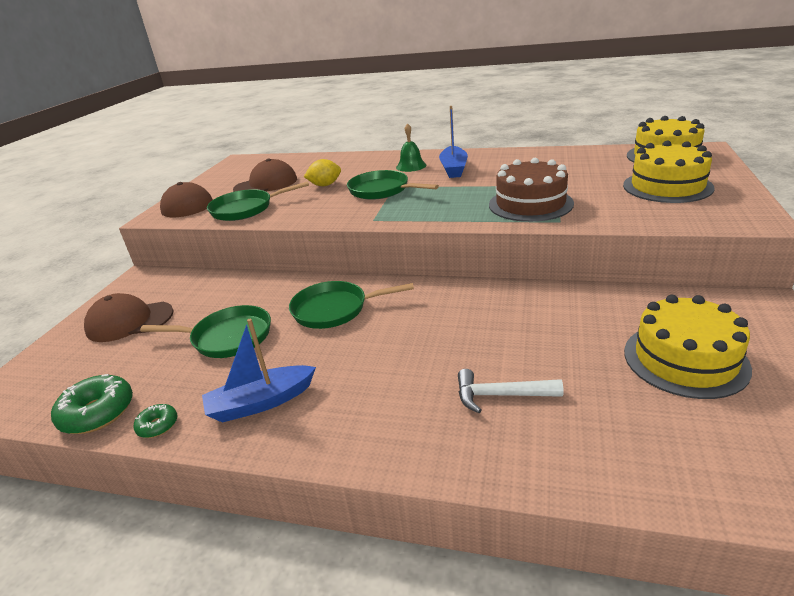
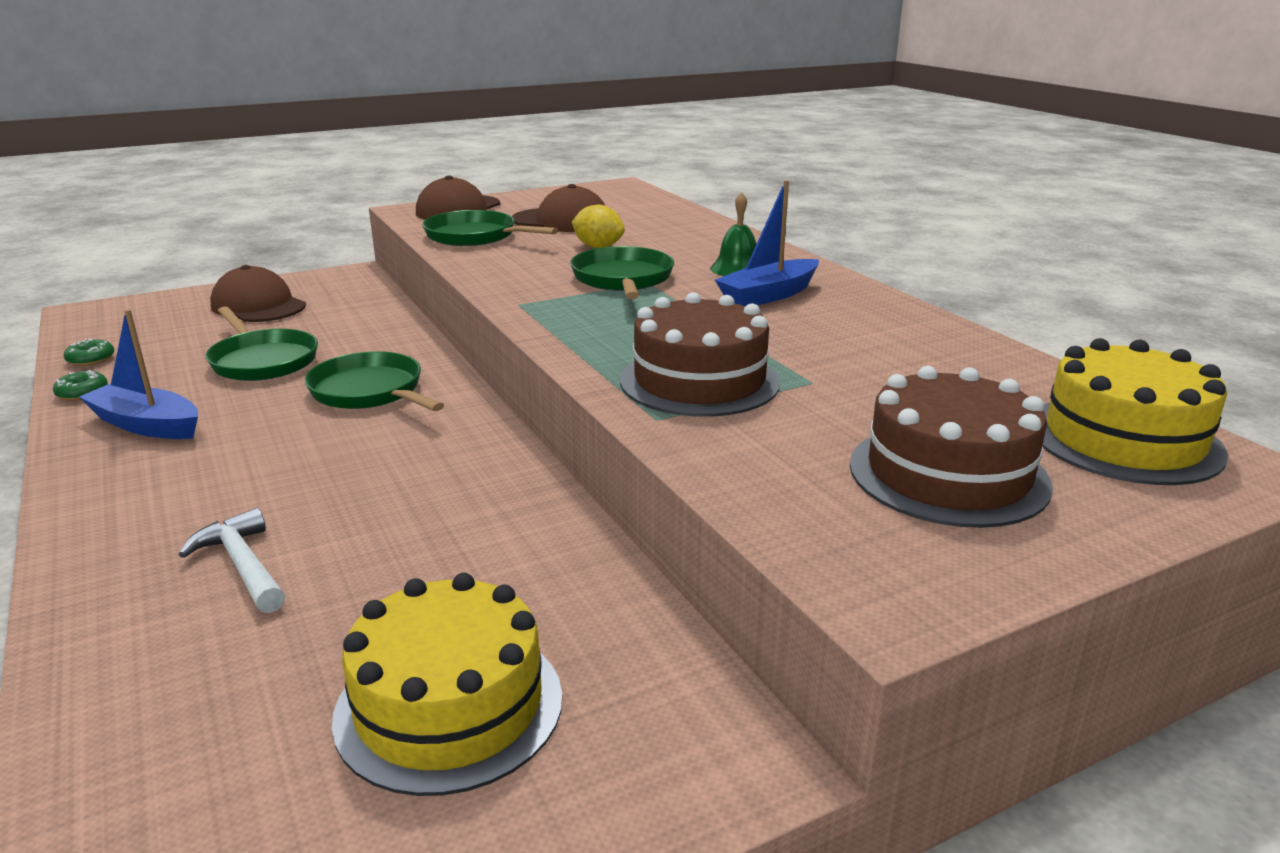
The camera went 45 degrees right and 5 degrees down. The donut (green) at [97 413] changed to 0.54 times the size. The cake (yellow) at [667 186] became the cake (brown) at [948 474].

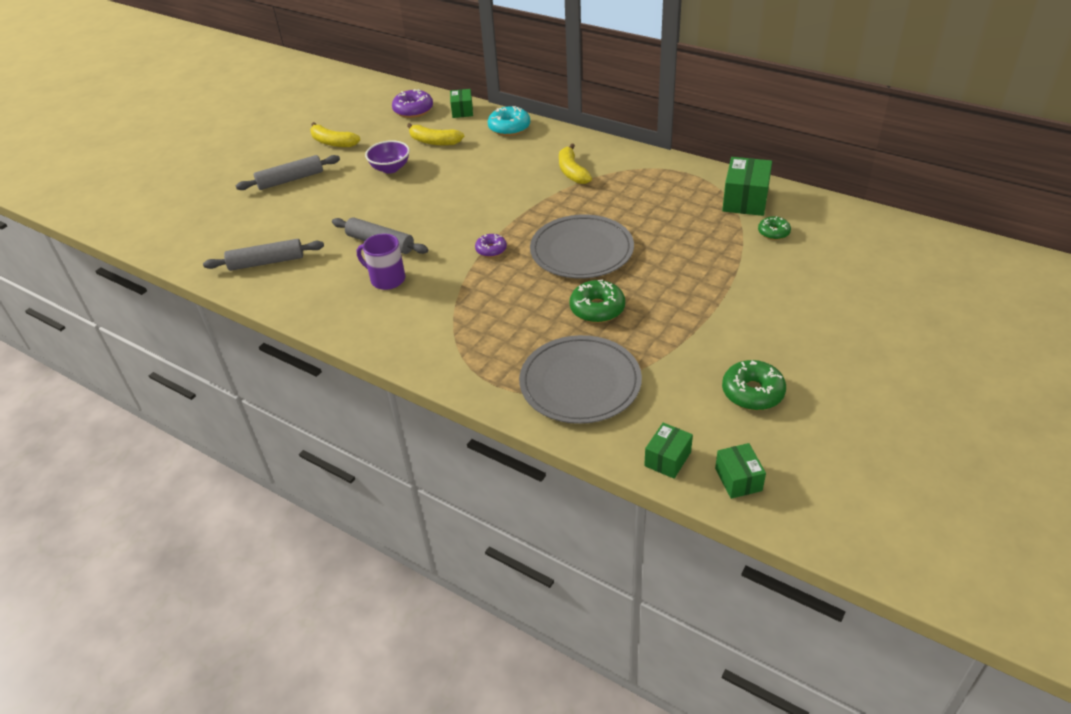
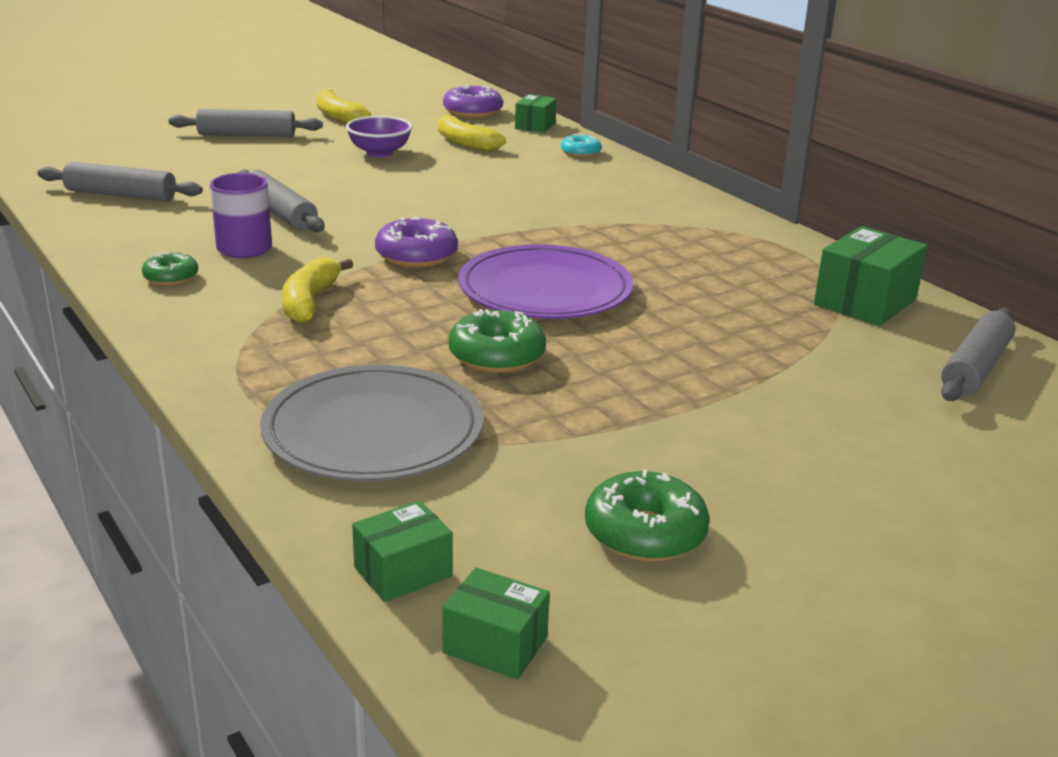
The camera went 20 degrees right and 15 degrees down. The donut (purple) at [491 250] changed to 1.61 times the size. The donut (turquoise) at [509 128] changed to 0.62 times the size. The plate (grey) at [581 250] became the plate (purple) at [545 289]. The banana (yellow) moved from [572 171] to [310 302]. The box (green) at [738 479] turned 75 degrees counterclockwise. The donut (green) moved from [773 232] to [171 277]. The rolling pin (grey) at [975 368] appeared.

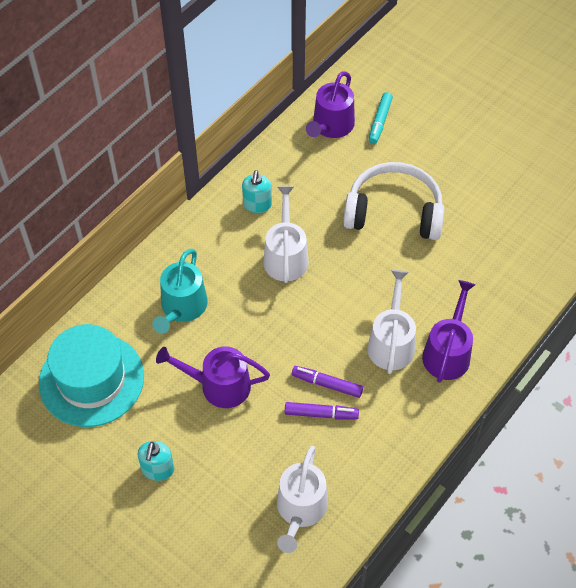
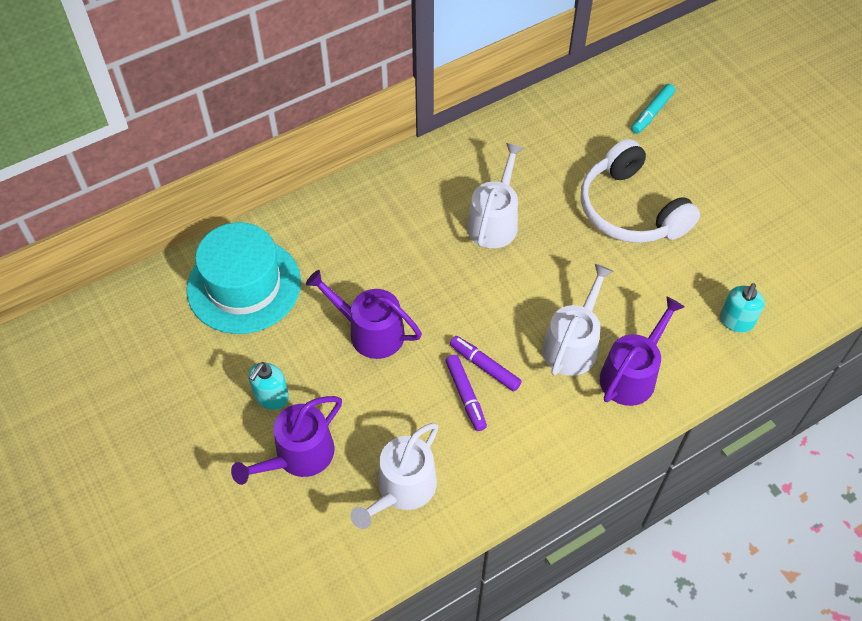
The camera went 20 degrees right and 0 degrees up. The watering can (turquoise) at [182 307] disappeared. The soap dispenser (turquoise) moved from [257 205] to [736 321]. The marker (purple) at [321 414] turned 45 degrees clockwise. The watering can (purple) moved from [331 126] to [299 455]. The headphones (white) at [394 212] turned 150 degrees counterclockwise.

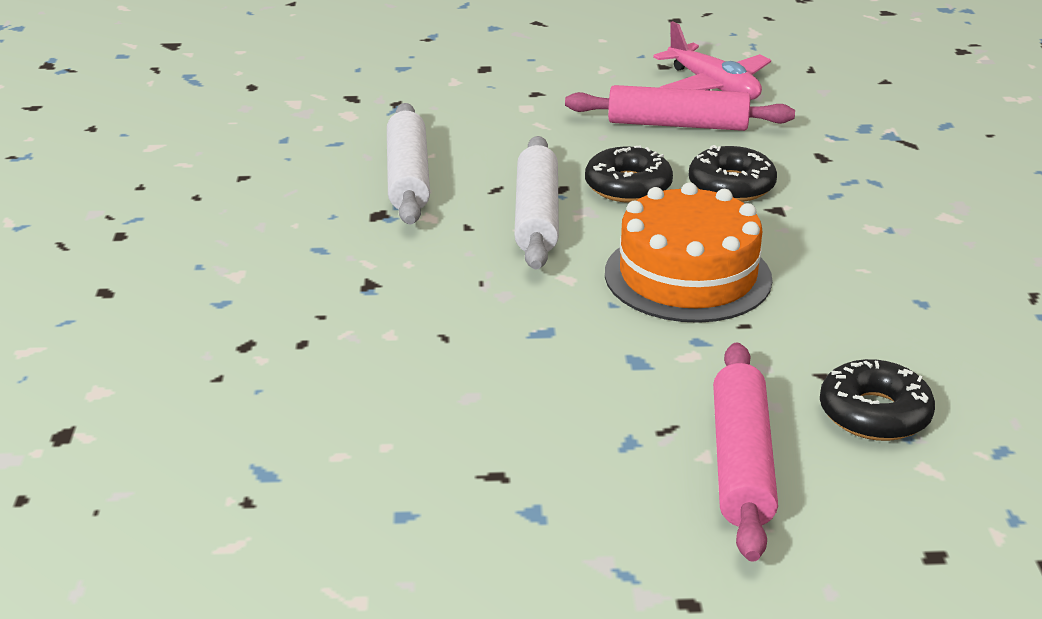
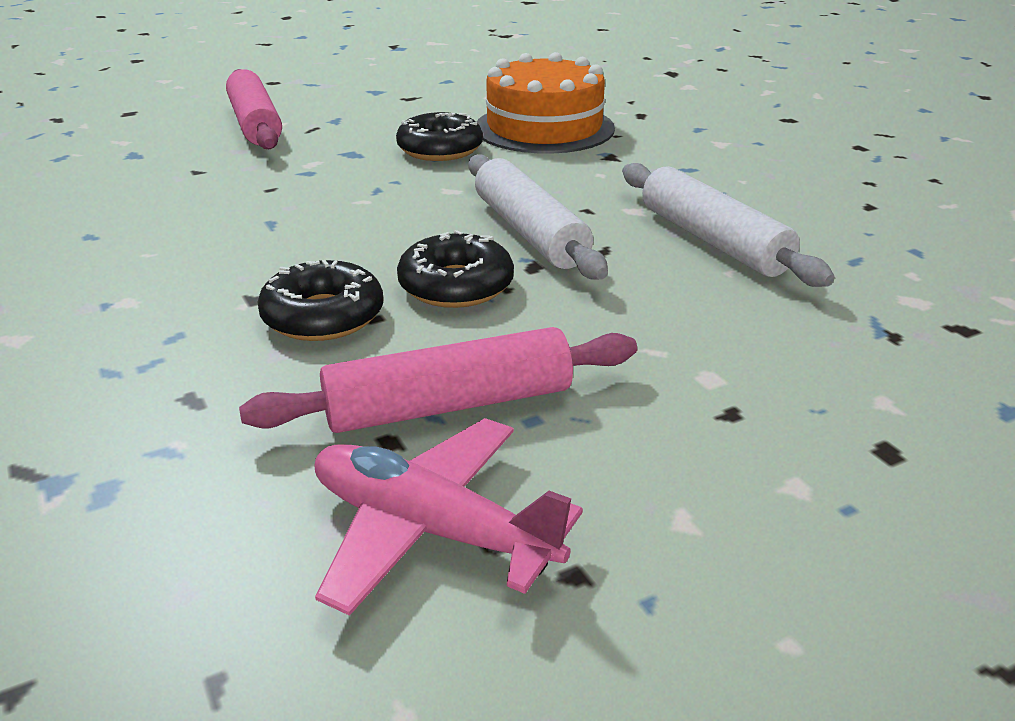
The camera went 155 degrees right and 0 degrees up. The cake (orange) moved from [687 276] to [544 128]. The donut (black) moved from [874 414] to [440 149].

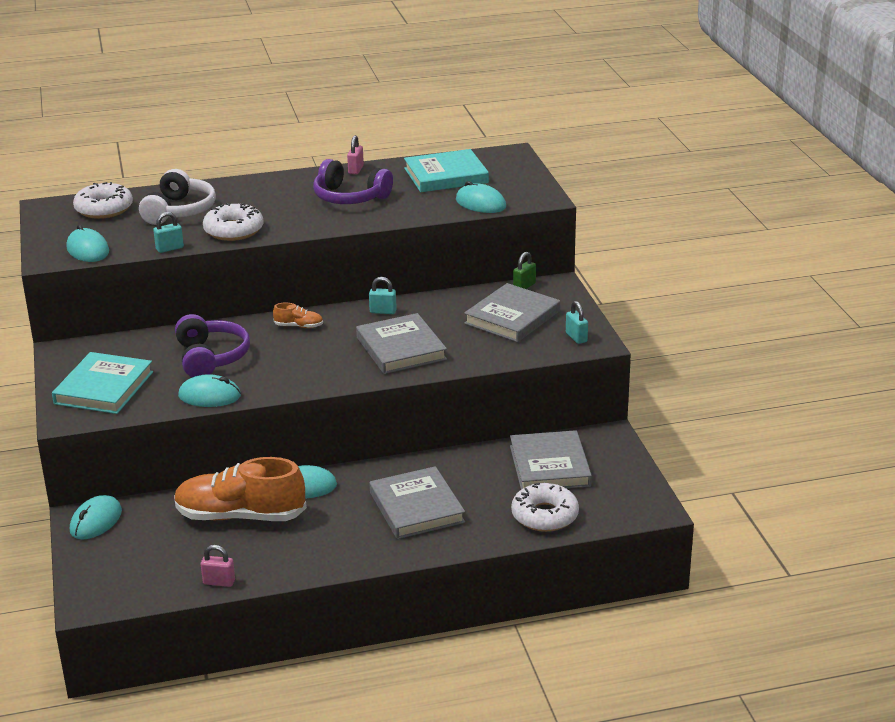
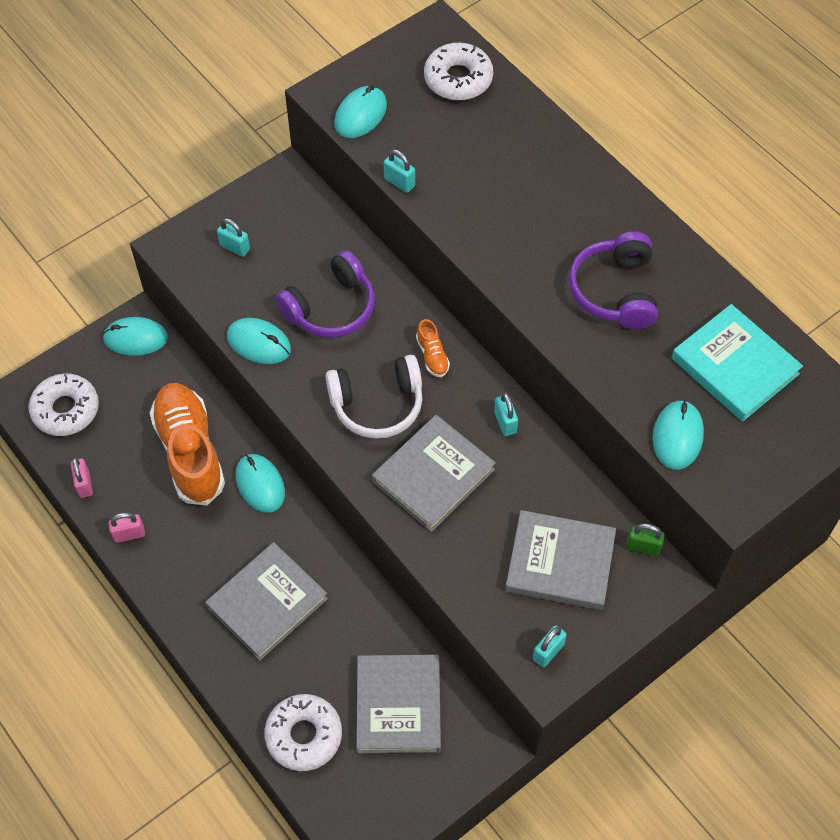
The camera went 65 degrees right and 30 degrees up. The book (turquoise) at [104 388] was replaced by the padlock (turquoise) at [235 247]. The headphones (white) moved from [179 211] to [377 404]. The mouse (turquoise) at [209 396] turned 45 degrees counterclockwise. The donut (white) moved from [233 230] to [66 410]. The padlock (pink) moved from [356 170] to [129 534]. The book (grey) at [549 466] turned 60 degrees counterclockwise.

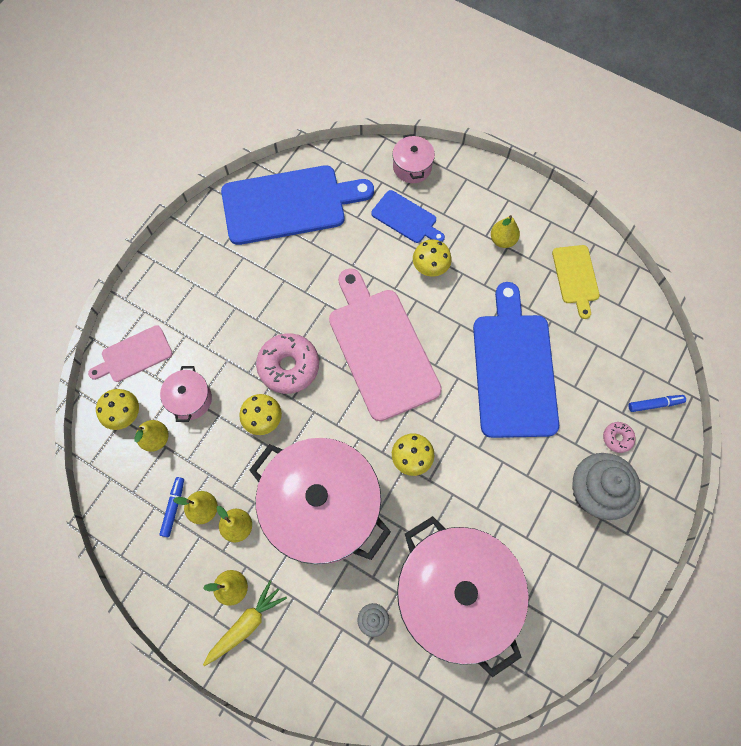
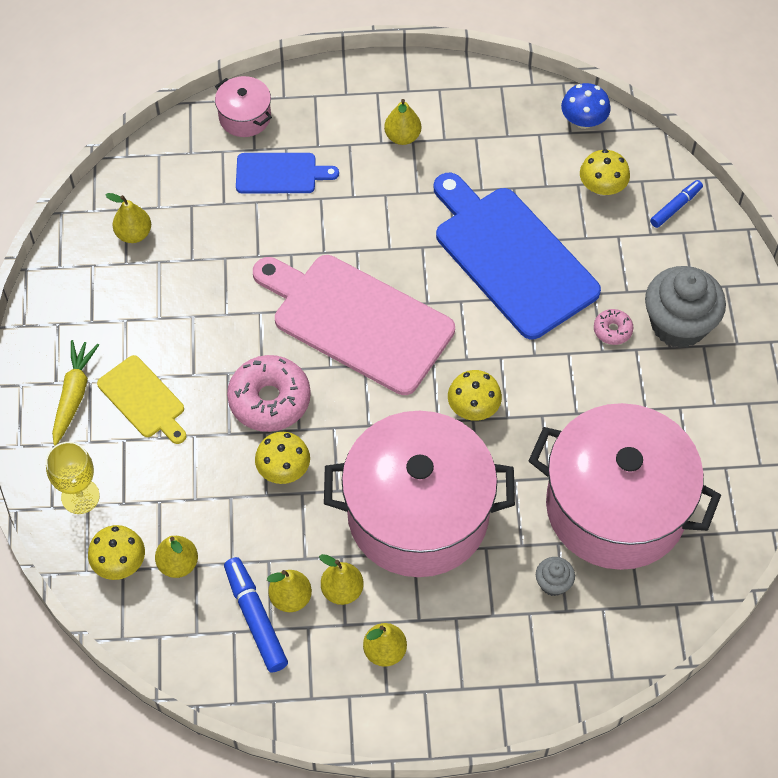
The camera went 35 degrees left and 10 degrees down. The cutting board (pink) at [134 355] was replaced by the goblet (yellow) at [80 496]. The marker (blue) at [173 507] changed to 1.58 times the size. The pot (pink) at [190 399] disappeared. The carrot (yellow) moved from [246 624] to [74 395]. The cutting board (blue) at [289 204] was replaced by the pear (yellow) at [134 234]. The mushroom (yellow) moved from [430 267] to [602 187]. The cutting board (yellow) moved from [576 277] to [143 399]. The donut (pink) moved from [617 438] to [612 330]. The mushroom (blue) at [583 120] appeared.

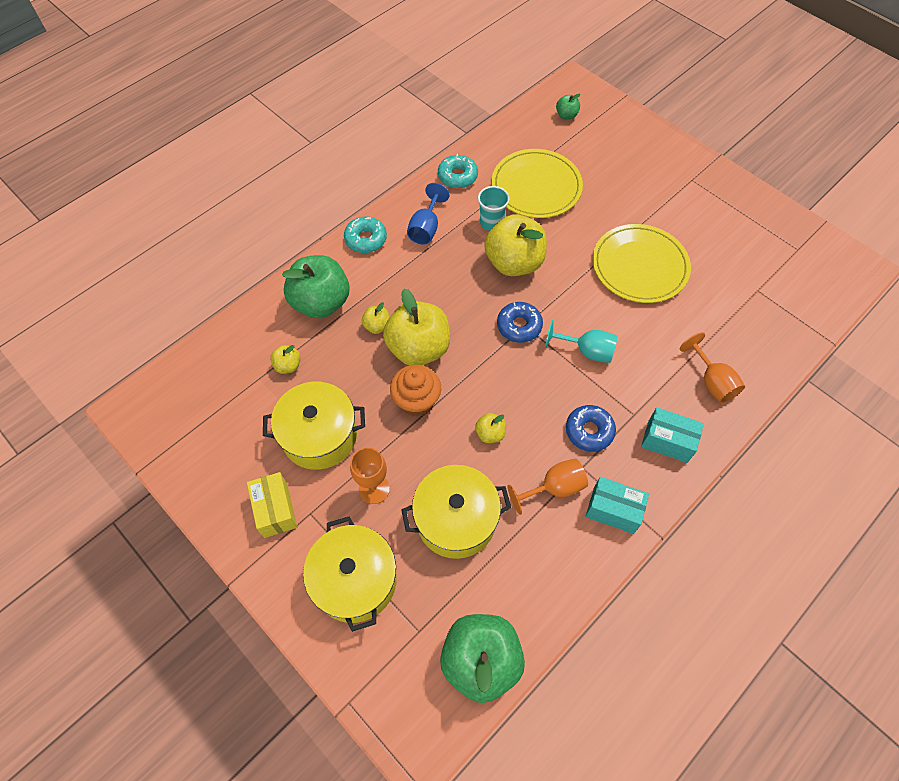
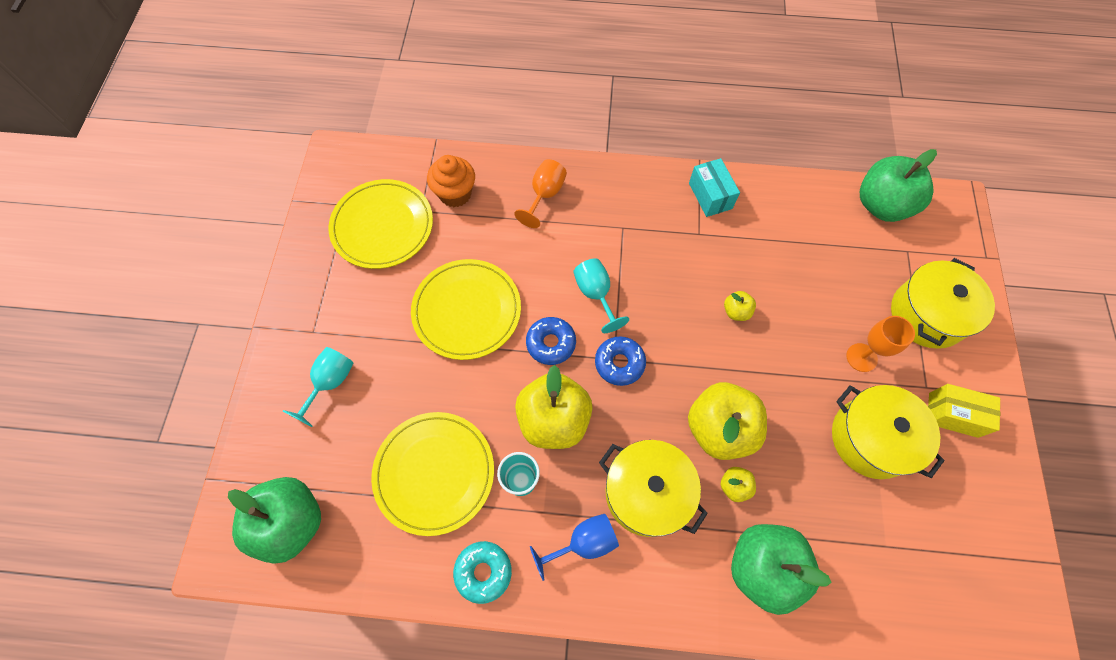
The camera went 130 degrees left and 5 degrees up. The box (yellow) at [275 510] turned 75 degrees clockwise. The apple (yellow) at [288 366] disappeared. The donut (turquoise) at [366 239] disappeared. The cupcake (orange) moved from [416 401] to [455 194]. The pot (yellow) moved from [456 519] to [647 493]. The goblet (orange) at [554 488] disappeared. The apple (green) at [566 115] changed to 2.26 times the size. The donut (blue) moved from [589 431] to [551 343]. The box (turquoise) at [667 441] disappeared. The goblet (turquoise) at [330 383] appeared. The plate (yellow) at [382 226] appeared.

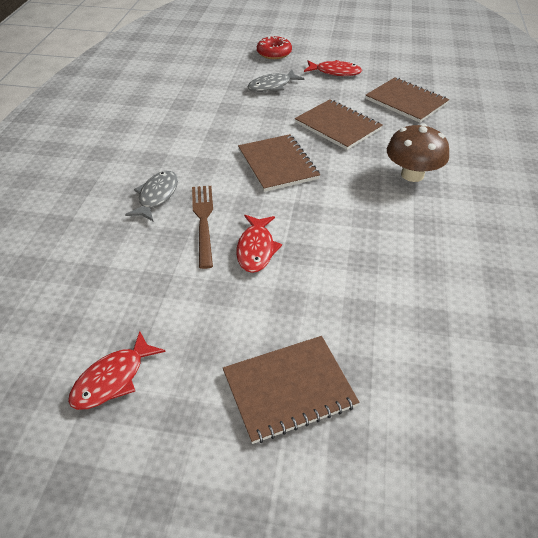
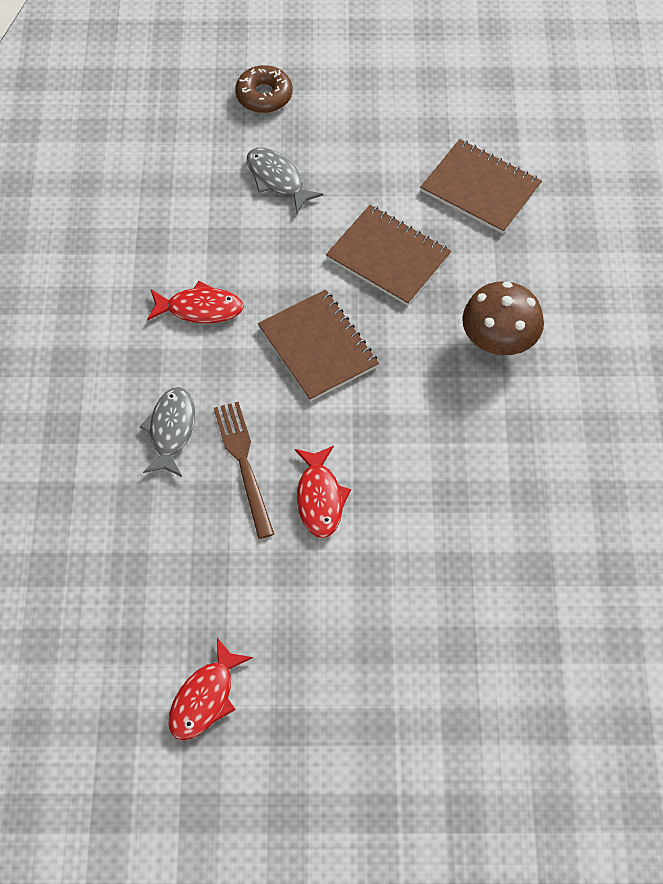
The camera went 10 degrees left and 15 degrees up. The notebook (brown) at [289 389] disappeared. The fish (grey) at [272 86] turned 90 degrees clockwise. The donut (red) at [274 53] became the donut (brown) at [264 95]. The fish (red) moved from [335 72] to [200 309].

